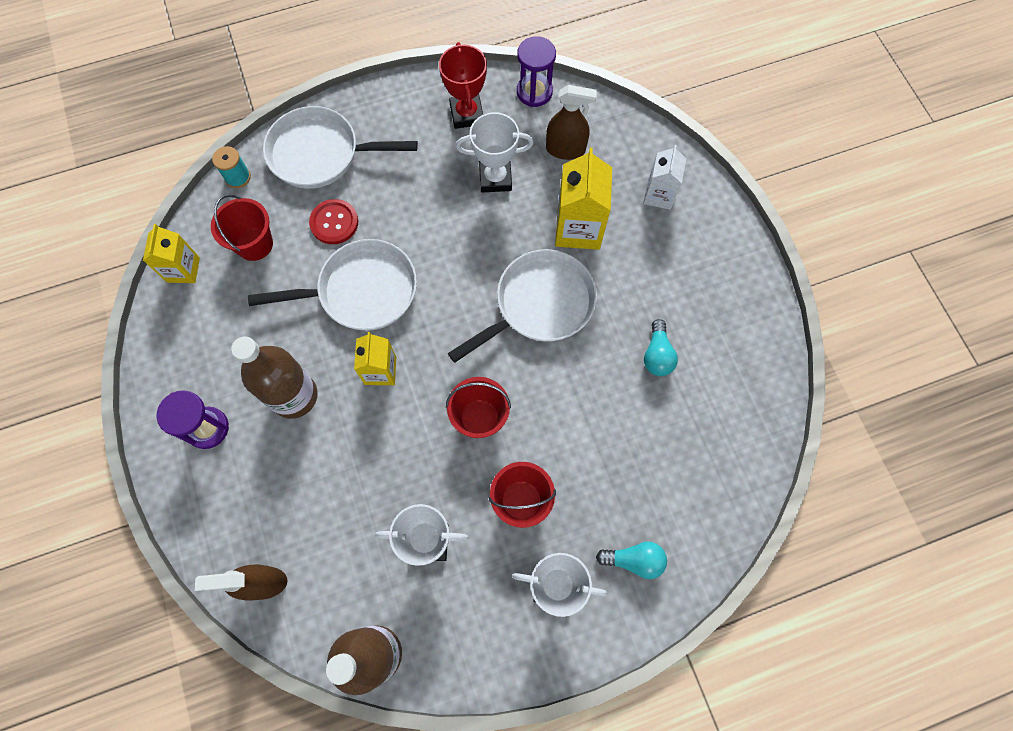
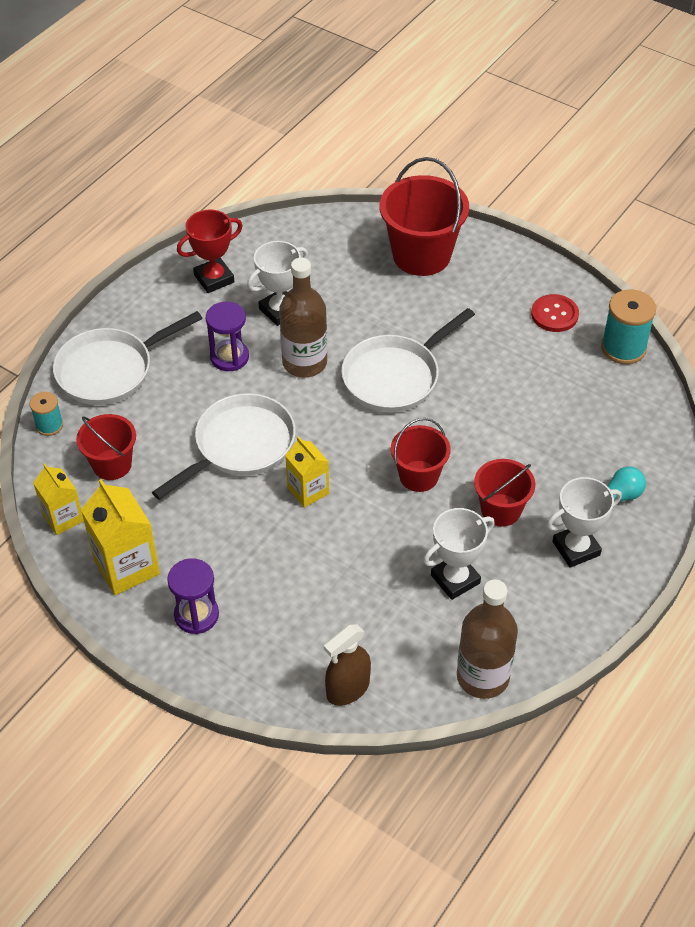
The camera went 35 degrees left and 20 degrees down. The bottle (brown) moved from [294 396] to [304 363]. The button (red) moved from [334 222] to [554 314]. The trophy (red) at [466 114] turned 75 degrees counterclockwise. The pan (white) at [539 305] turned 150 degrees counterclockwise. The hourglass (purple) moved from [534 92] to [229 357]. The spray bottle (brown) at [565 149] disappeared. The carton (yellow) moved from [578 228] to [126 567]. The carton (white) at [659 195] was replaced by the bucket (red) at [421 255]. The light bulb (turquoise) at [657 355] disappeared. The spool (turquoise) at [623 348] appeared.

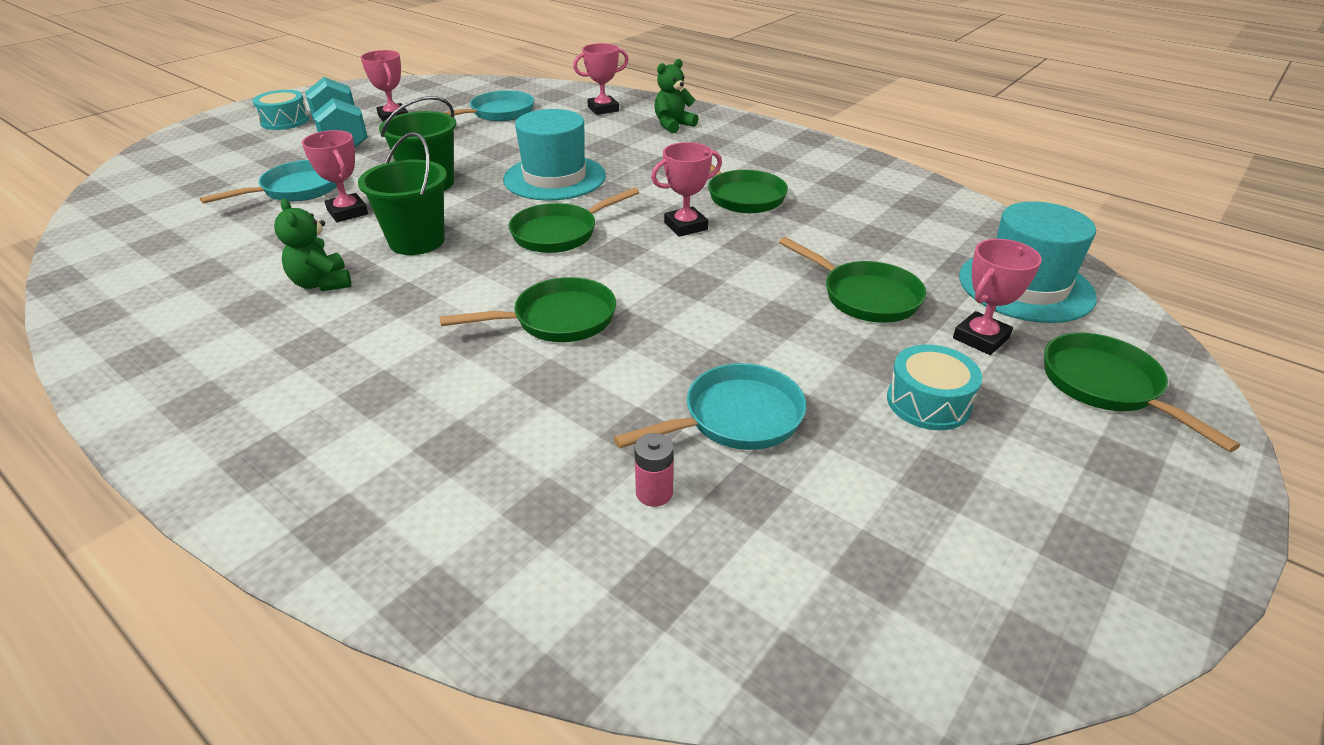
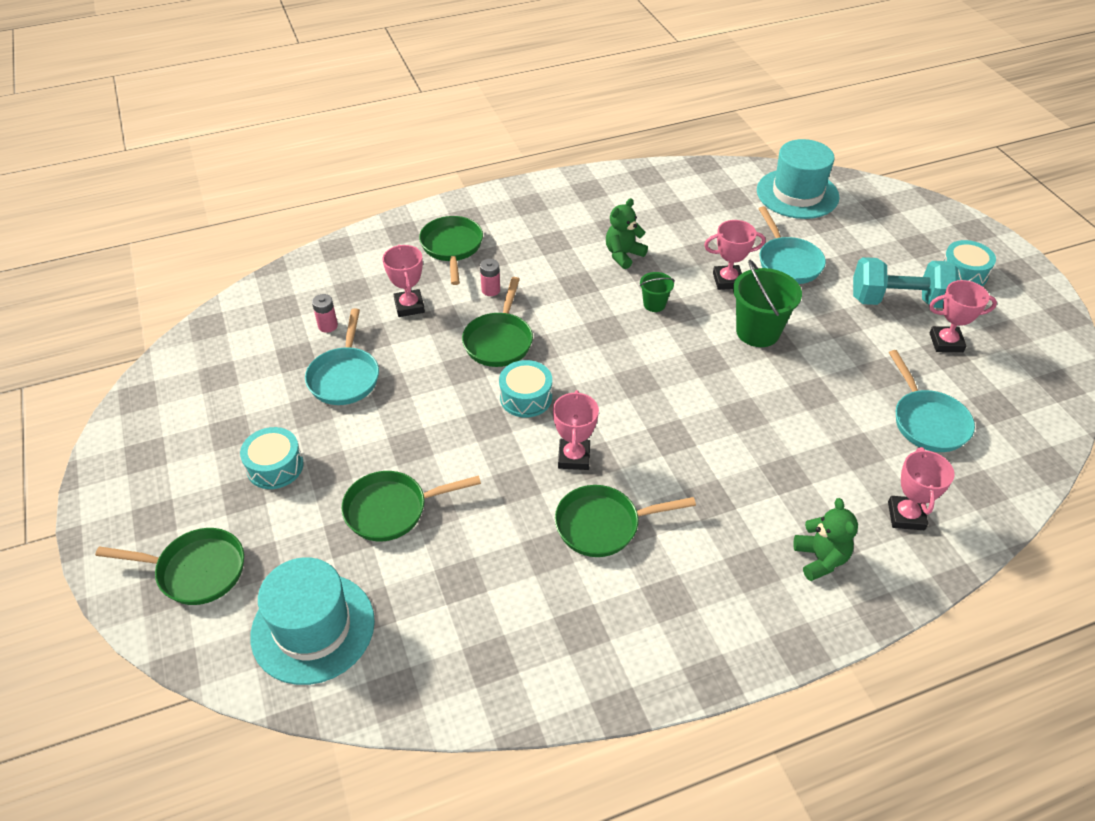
The camera went 120 degrees right and 10 degrees up. The teddy bear (green) at [322 283] turned 45 degrees counterclockwise. The bucket (green) at [417 241] changed to 0.53 times the size. The hat (turquoise) moved from [554 178] to [797 194]. The pan (green) moved from [559 233] to [452 247]. The trophy (pink) moved from [980 338] to [409 306]. The battery (pink) at [491 290] appeared. The drum (turquoise) at [526 397] appeared.

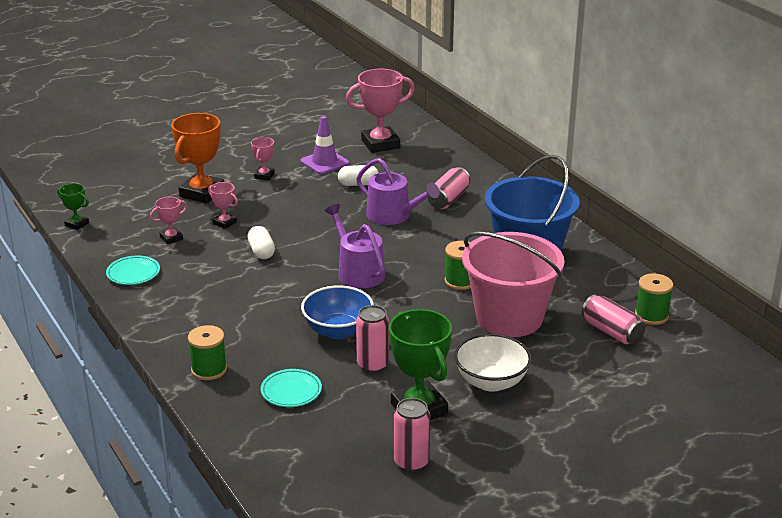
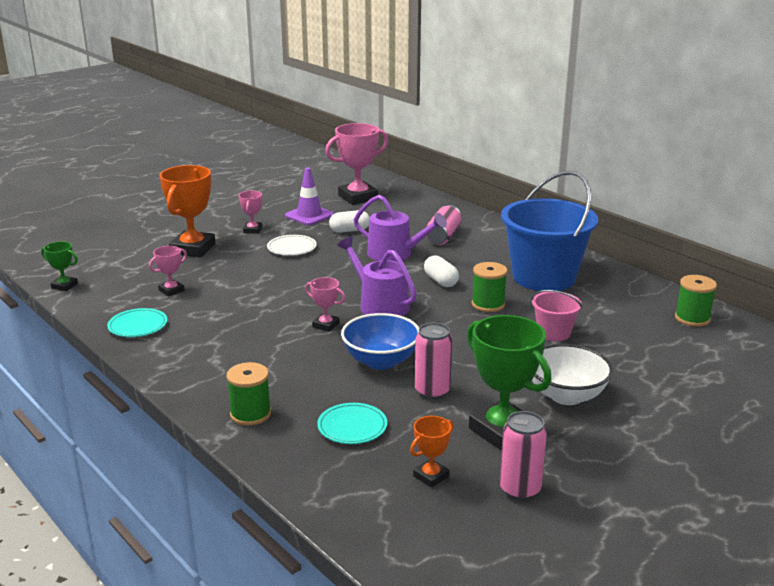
The camera went 10 degrees left and 5 degrees down. The trophy (pink) moved from [225 223] to [326 325]. The capsule (white) moved from [261 251] to [441 281]. The bucket (pink) at [509 317] changed to 0.47 times the size. The can (pink) at [612 332] disappeared. The plate (white) at [292 248] appeared. The trophy (orange) at [431 476] appeared.

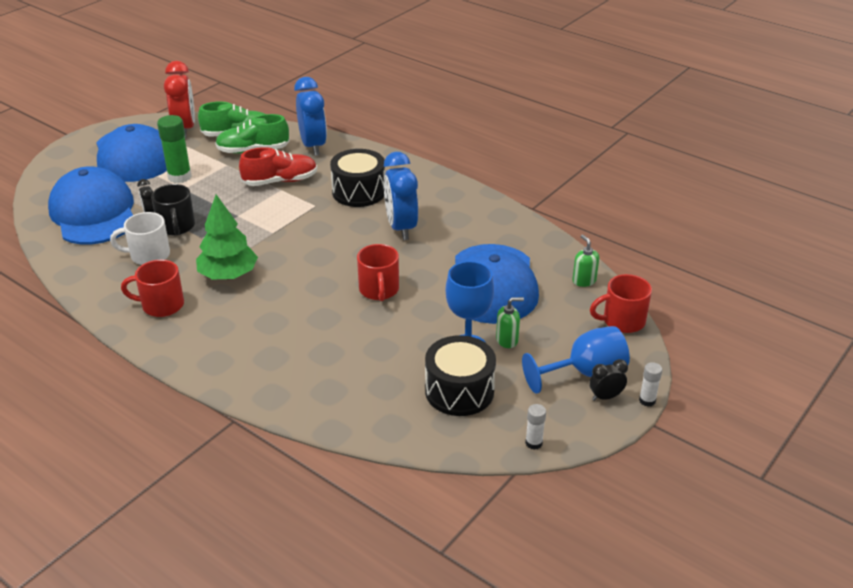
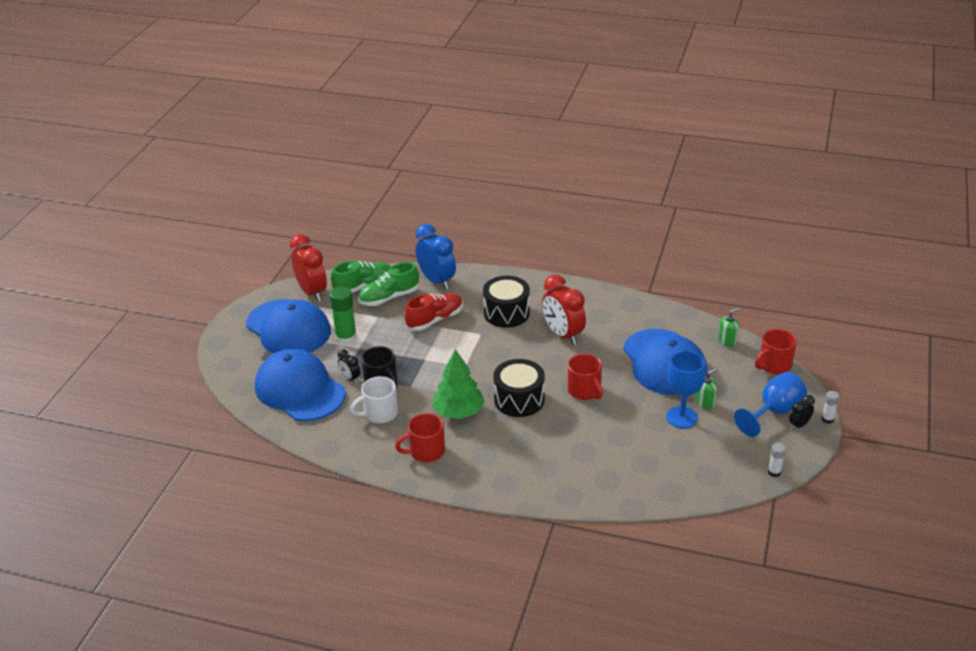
The camera went 20 degrees left and 0 degrees up. The clock (blue) at [401 228] became the clock (red) at [563 335]. The drum (black) moved from [459 391] to [519 399]. The soap dispenser (green) at [584 280] turned 105 degrees clockwise.

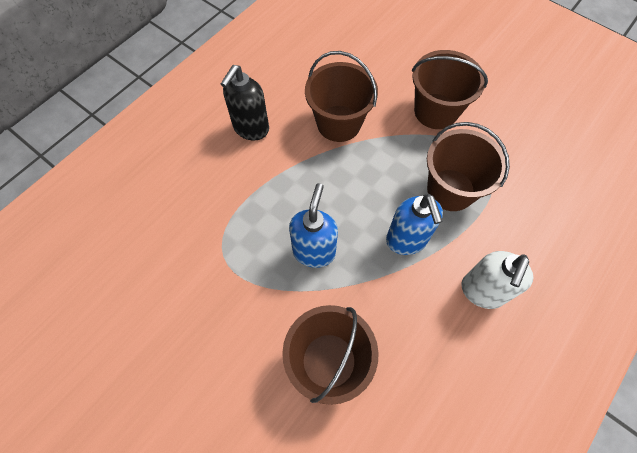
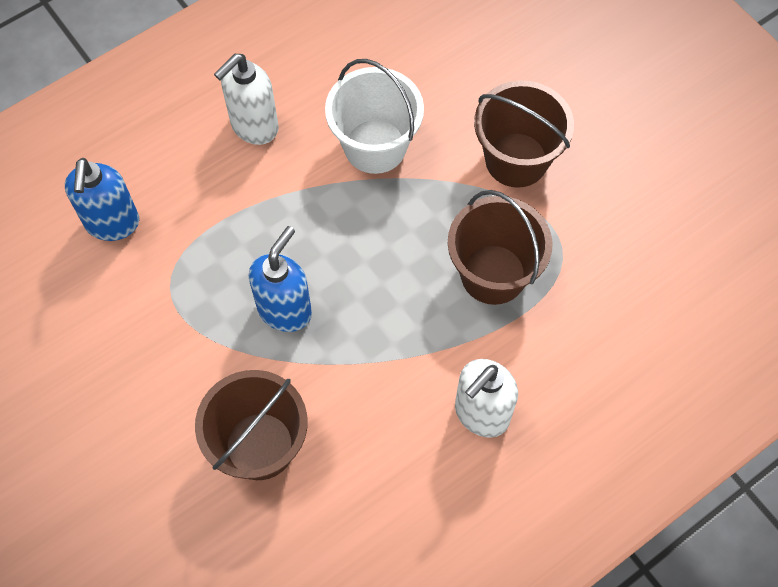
The camera went 15 degrees right and 0 degrees up. The soap dispenser (black) at [251 129] became the soap dispenser (white) at [254 126]. The bucket (brown) at [339 123] became the bucket (white) at [375 146]. The soap dispenser (blue) moved from [406 240] to [112 224].

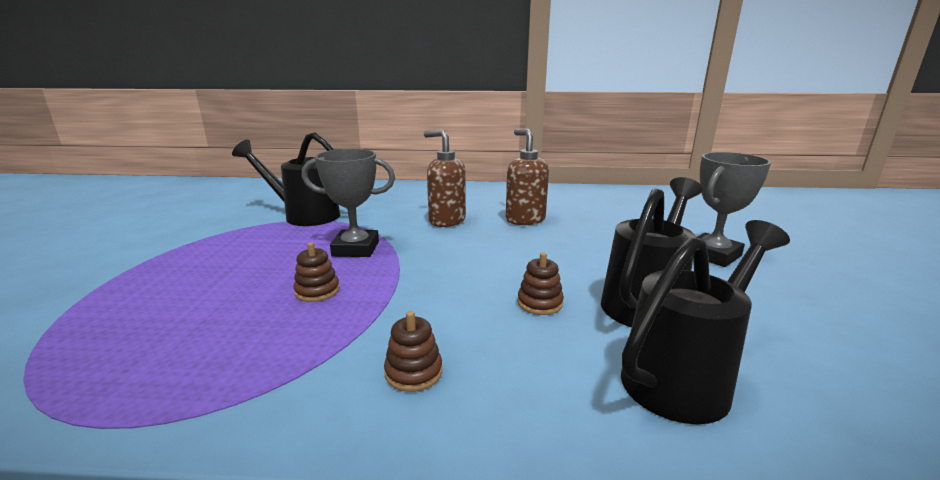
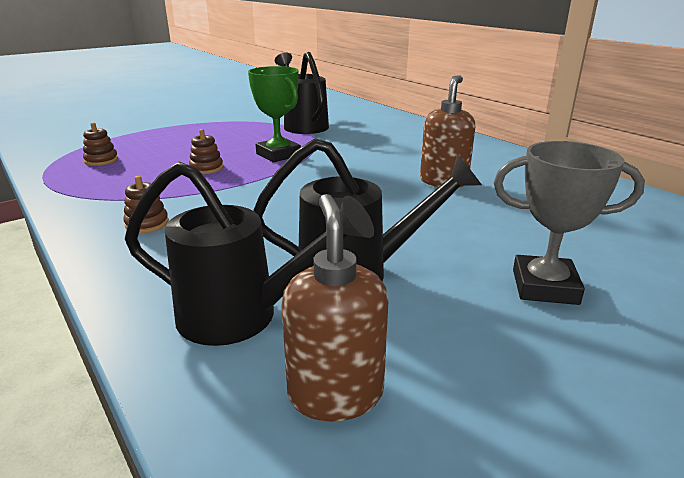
The camera went 50 degrees right and 5 degrees up. The trophy (grey) at [356 249] became the trophy (green) at [278 155]. The soap dispenser (brown) moved from [446 221] to [335 394]. The stacking toy (brown) moved from [540 303] to [101 160].

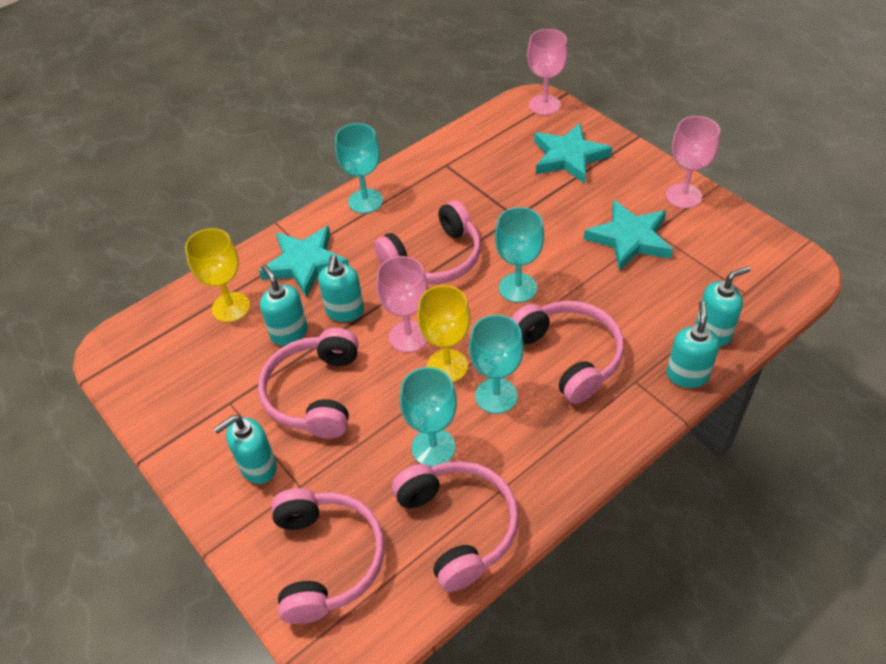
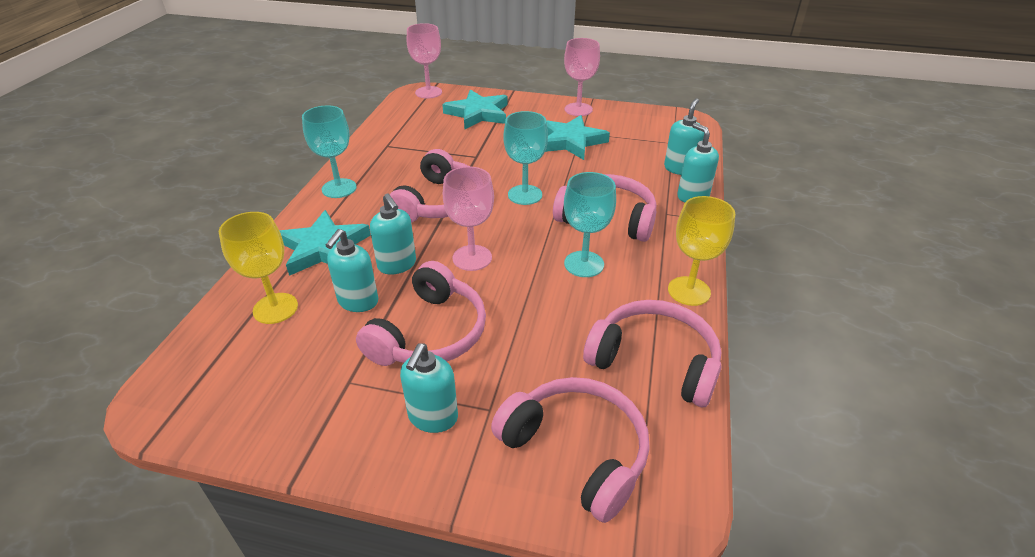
The camera went 40 degrees left and 10 degrees down. The headphones (pink) at [314 393] turned 120 degrees counterclockwise. The soap dispenser (turquoise) at [289 333] turned 90 degrees counterclockwise. The goblet (turquoise) at [433 447] disappeared. The goblet (yellow) moved from [447 366] to [689 291].

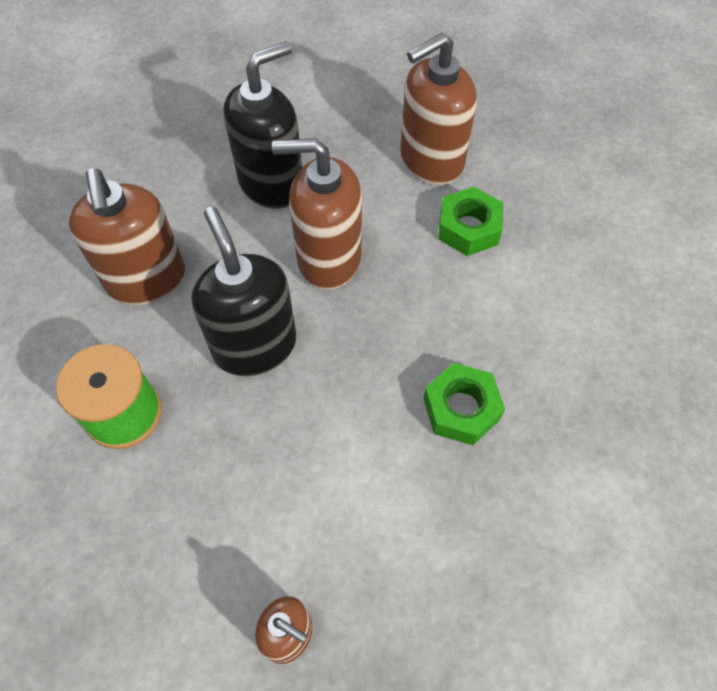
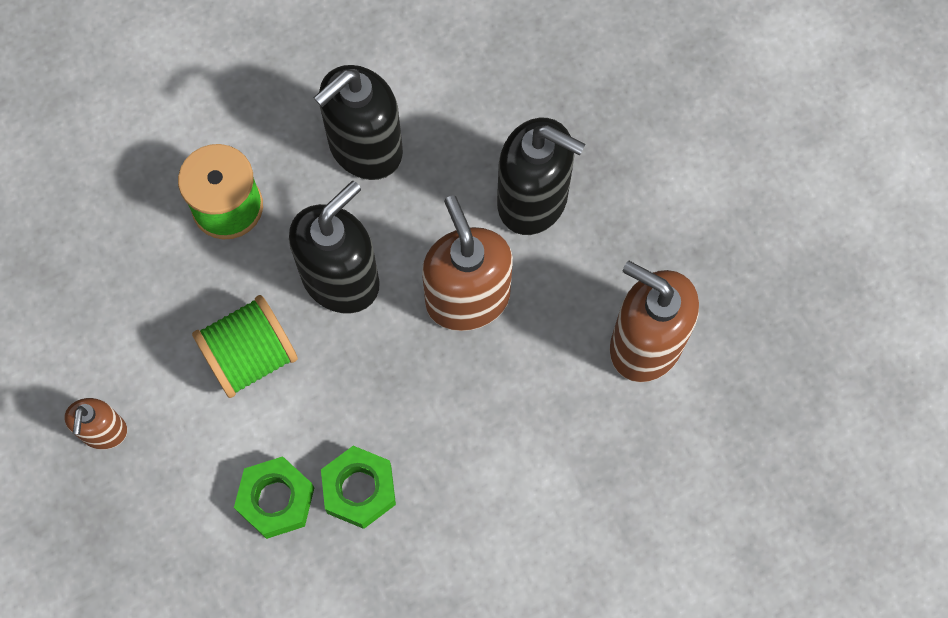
The camera went 65 degrees right and 10 degrees up. The soap dispenser (brown) at [146 280] became the soap dispenser (black) at [365 148]. The nut (green) moved from [468 228] to [276 500]. The spool (green) at [250 356] appeared.

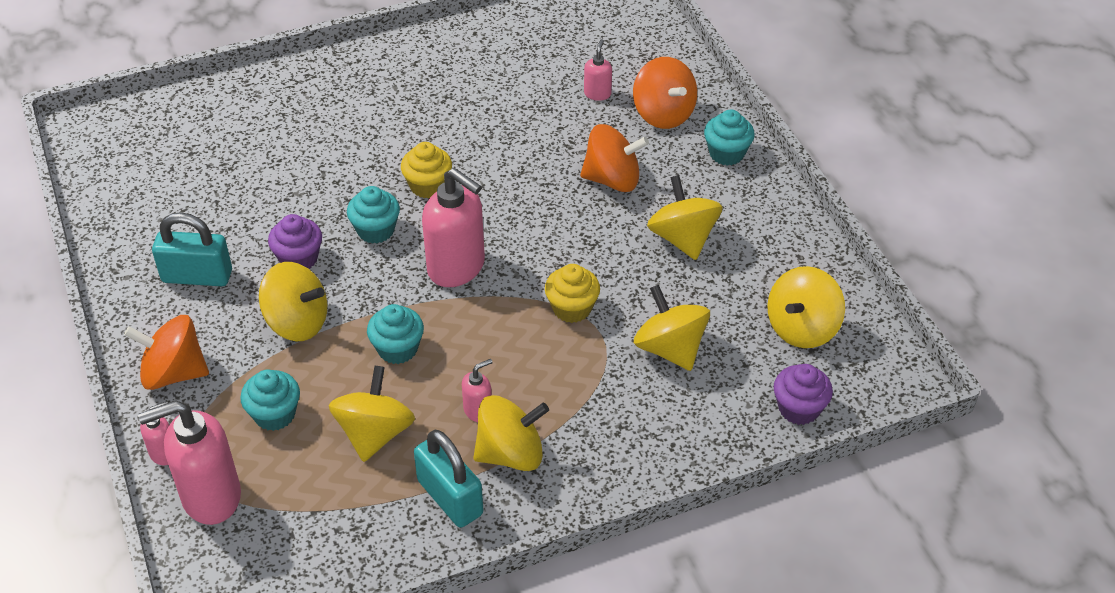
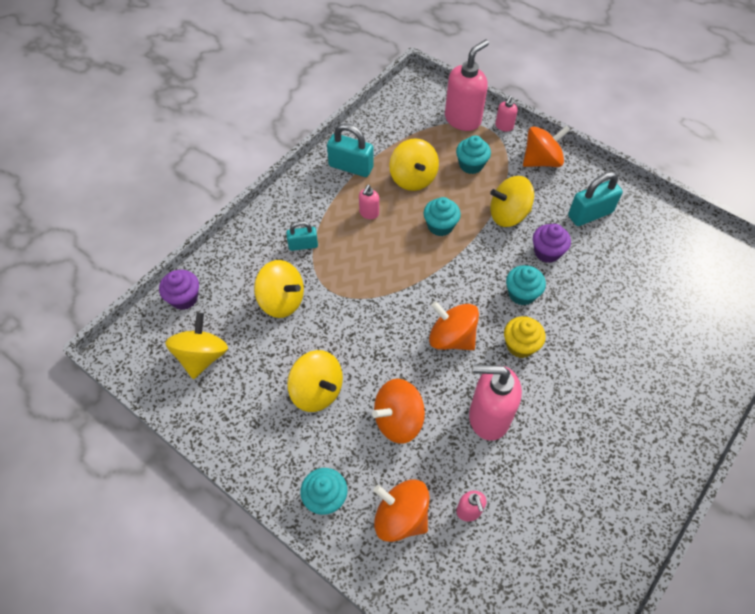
The camera went 150 degrees right and 10 degrees up. The soap dispenser (pink) moved from [457 268] to [488 417]. The spinning top (yellow) at [511 453] disappeared. The cupcake (yellow) at [572 308] disappeared. The padlock (turquoise) at [303 245] appeared. The spinning top (orange) at [451 338] appeared.

